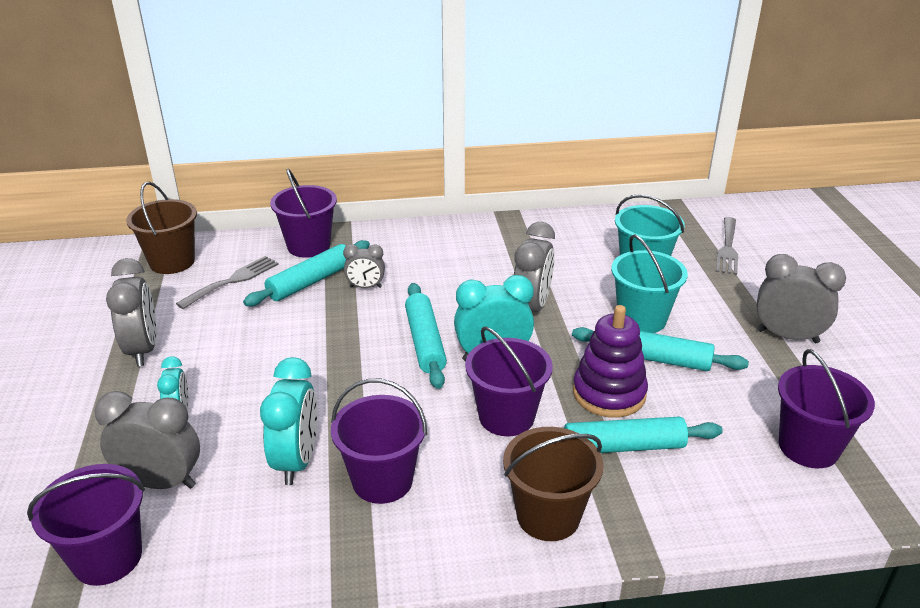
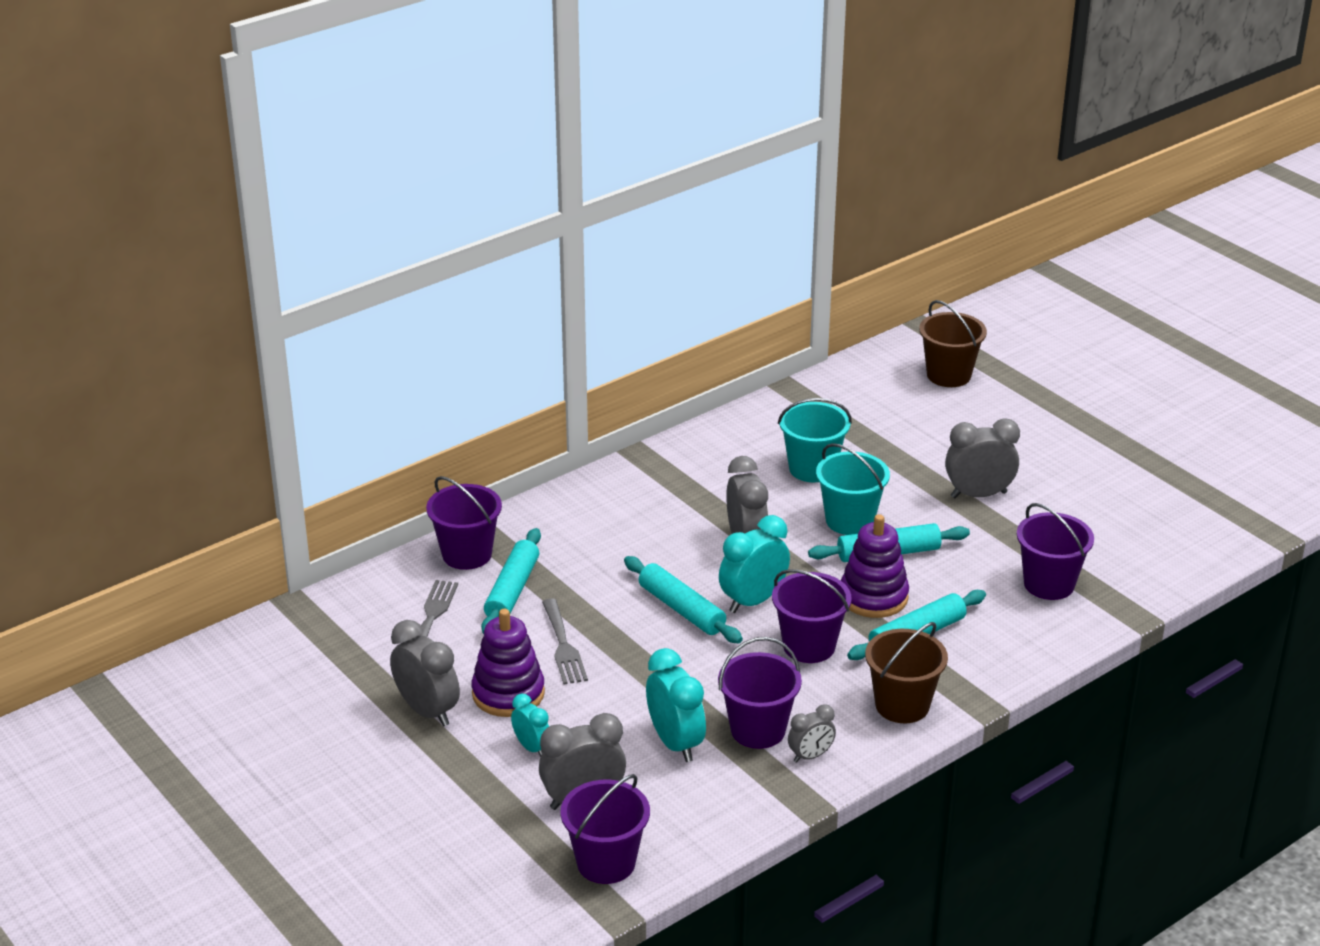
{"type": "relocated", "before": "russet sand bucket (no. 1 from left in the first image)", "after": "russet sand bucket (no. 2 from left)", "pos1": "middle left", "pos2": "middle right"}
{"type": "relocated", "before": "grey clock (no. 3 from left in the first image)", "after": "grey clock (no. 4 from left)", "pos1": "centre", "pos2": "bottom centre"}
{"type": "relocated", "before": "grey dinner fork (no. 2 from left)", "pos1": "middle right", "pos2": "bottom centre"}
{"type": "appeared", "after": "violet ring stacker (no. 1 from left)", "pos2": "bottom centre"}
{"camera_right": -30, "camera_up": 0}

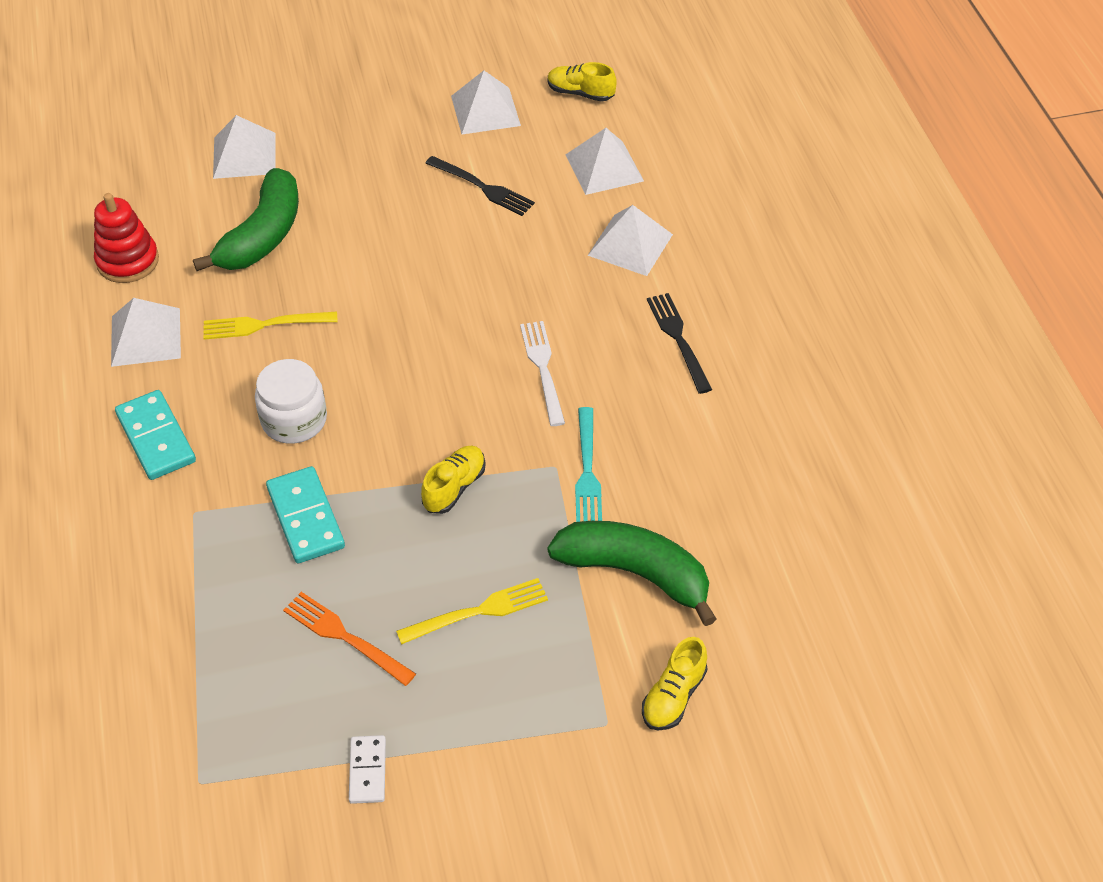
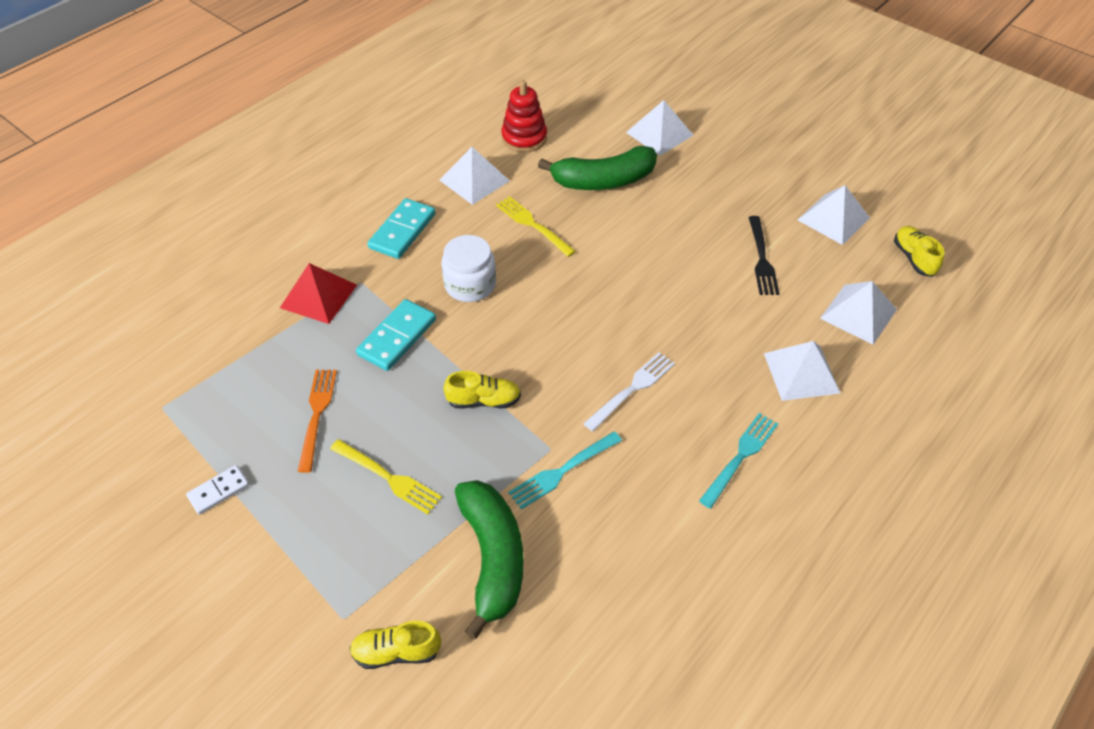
{"type": "colour", "before": "black dinner fork (no. 2 from left)", "after": "turquoise dinner fork (no. 2 from left)", "pos1": "centre", "pos2": "middle right"}
{"type": "appeared", "after": "scarlet solid pyramid", "pos2": "middle left"}
{"camera_right": 55, "camera_up": 0}

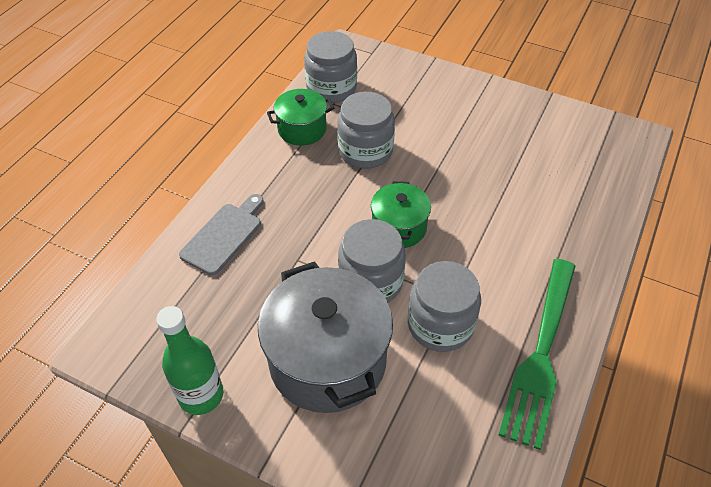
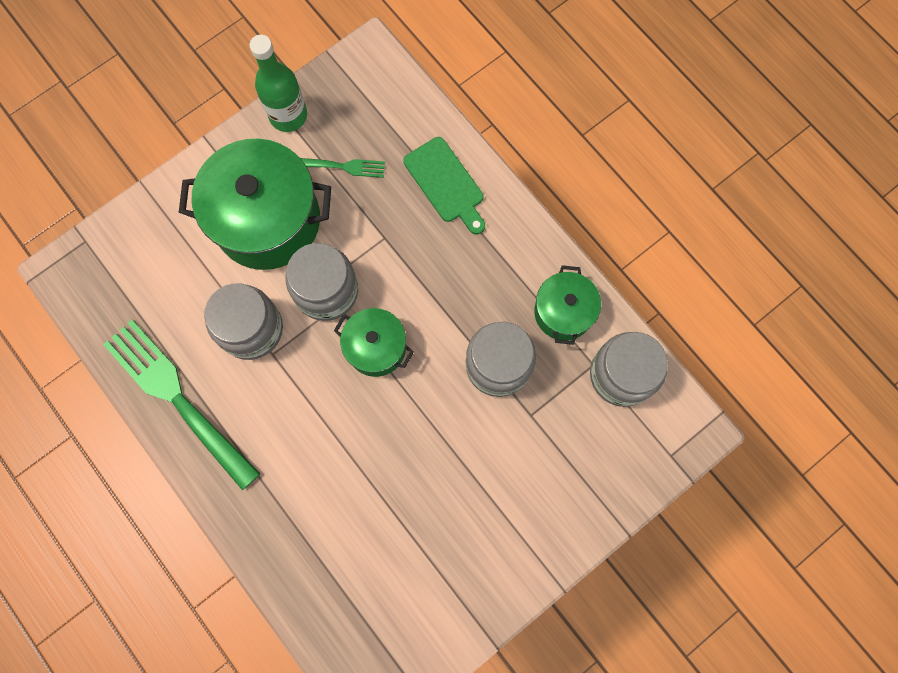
{"type": "colour", "before": "grey cutting board", "after": "emerald cutting board", "pos1": "middle left", "pos2": "top centre"}
{"type": "colour", "before": "grey cooking pot", "after": "emerald cooking pot (no. 1 from left)", "pos1": "bottom centre", "pos2": "top left"}
{"type": "appeared", "after": "emerald dinner fork (no. 2 from left)", "pos2": "top centre"}
{"camera_right": 115, "camera_up": 25}

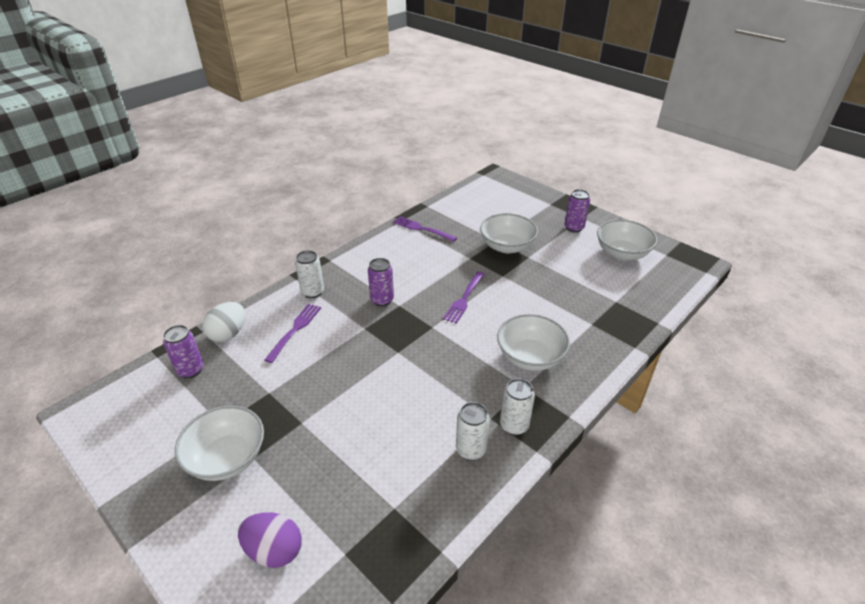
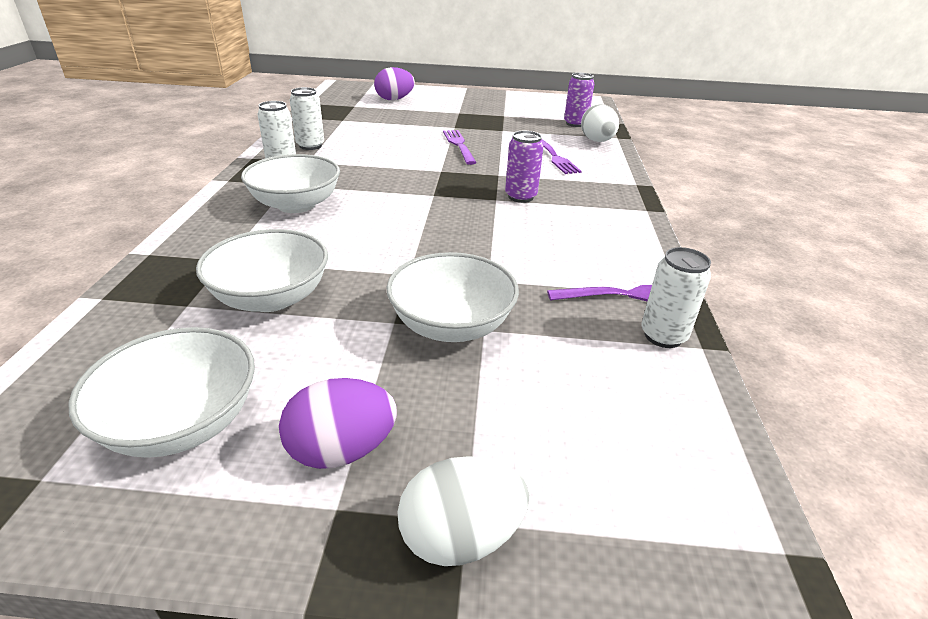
{"type": "relocated", "before": "white serving bowl (no. 1 from left in the first image)", "after": "white serving bowl (no. 2 from left)", "pos1": "bottom left", "pos2": "middle left"}
{"type": "relocated", "before": "white tin (no. 1 from left in the first image)", "after": "white tin (no. 3 from left)", "pos1": "centre", "pos2": "middle right"}
{"type": "relocated", "before": "violet dinner fork (no. 3 from left in the first image)", "after": "violet dinner fork (no. 1 from left)", "pos1": "centre", "pos2": "top centre"}
{"type": "exchanged", "before": "violet tin (no. 3 from left)", "after": "violet toy egg (no. 1 from left)", "pos1": "middle right", "pos2": "bottom centre"}
{"type": "appeared", "after": "white toy egg (no. 1 from left)", "pos2": "bottom centre"}
{"camera_right": 140, "camera_up": -5}

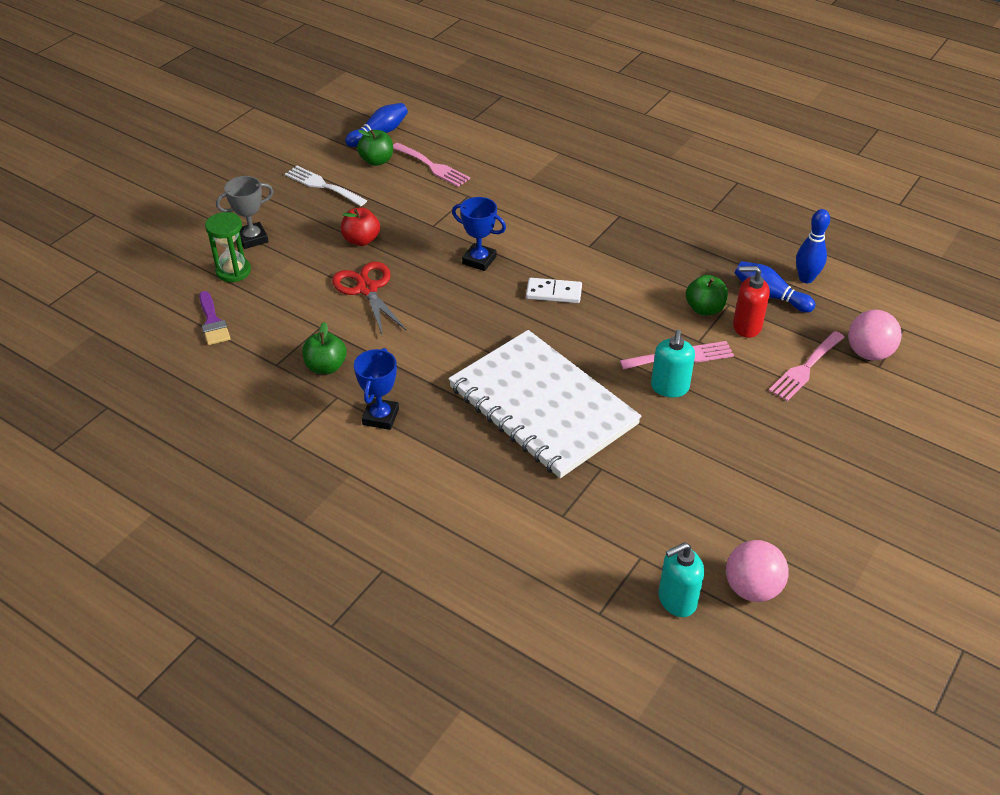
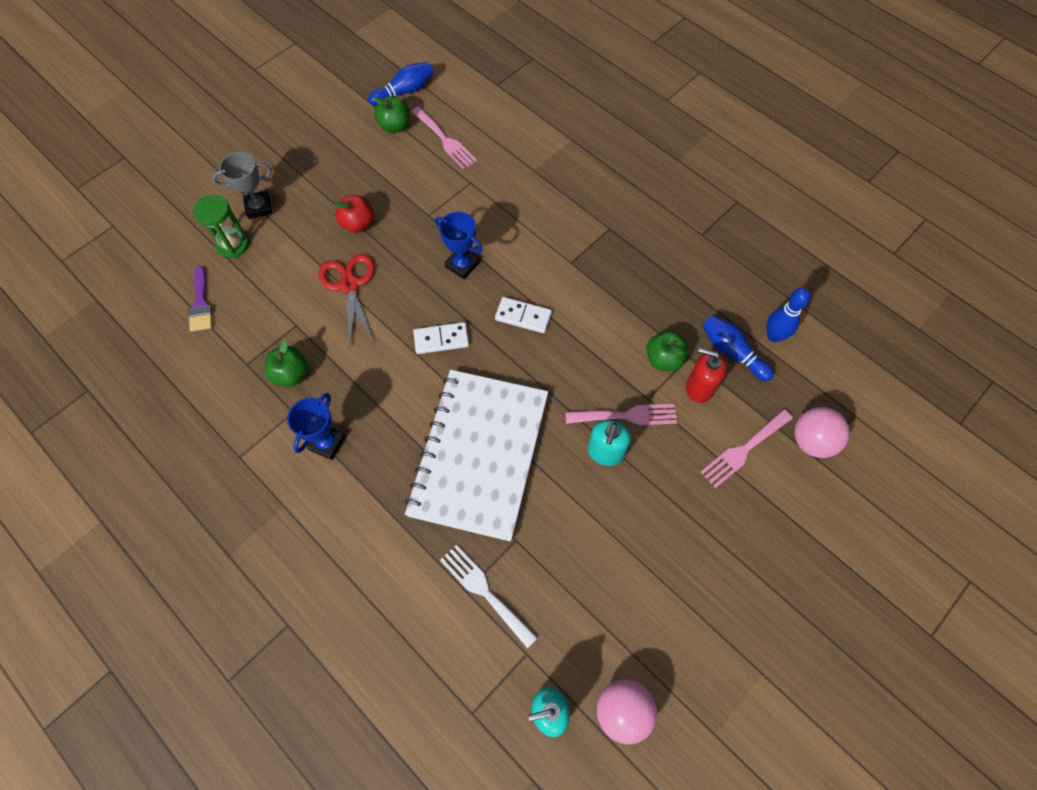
{"type": "relocated", "before": "white dinner fork", "pos1": "top left", "pos2": "bottom centre"}
{"type": "spun", "before": "white exercise book", "pos1": "centre", "pos2": "centre", "turn": 45}
{"type": "appeared", "after": "white domino piece (no. 1 from left)", "pos2": "centre"}
{"camera_right": 10, "camera_up": 20}

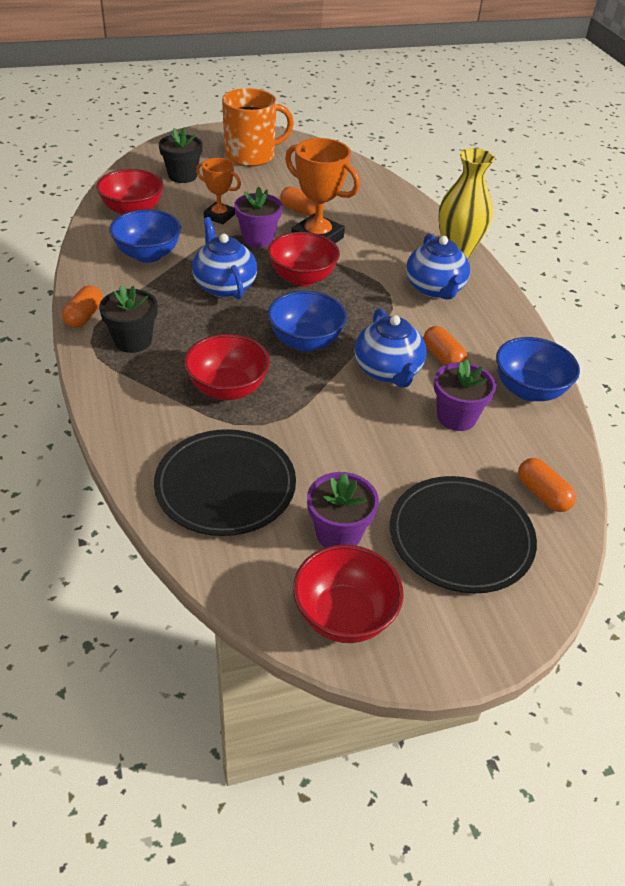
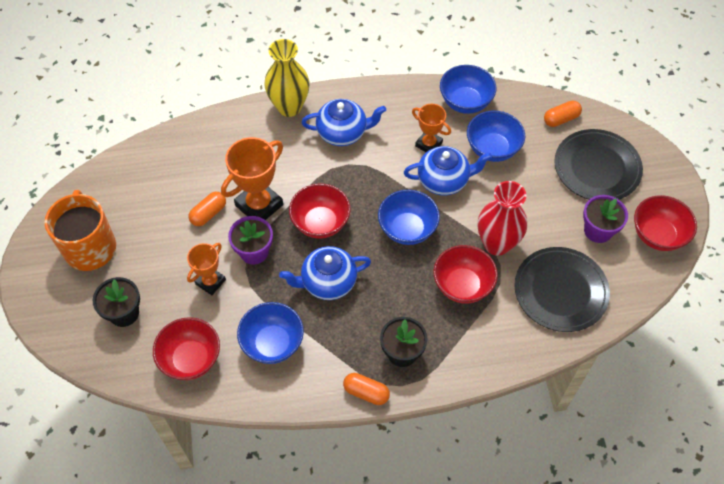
{"type": "exchanged", "before": "bright orange pill shape (no. 3 from left)", "after": "bright orange trophy (no. 3 from left)", "pos1": "middle right", "pos2": "top centre"}
{"type": "exchanged", "before": "violet flower pot (no. 3 from left)", "after": "blue serving bowl (no. 4 from left)", "pos1": "middle right", "pos2": "top right"}
{"type": "appeared", "after": "scarlet flower vase", "pos2": "middle right"}
{"camera_right": -80, "camera_up": 15}

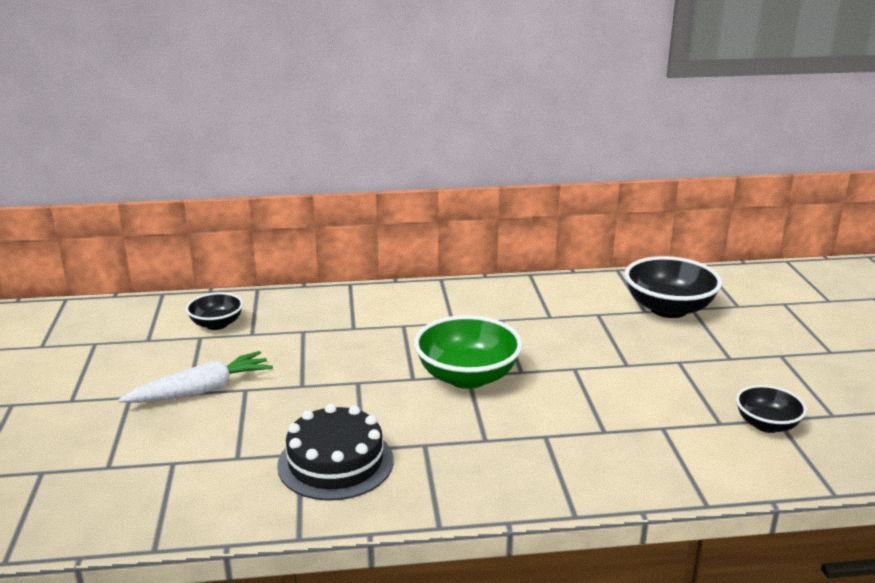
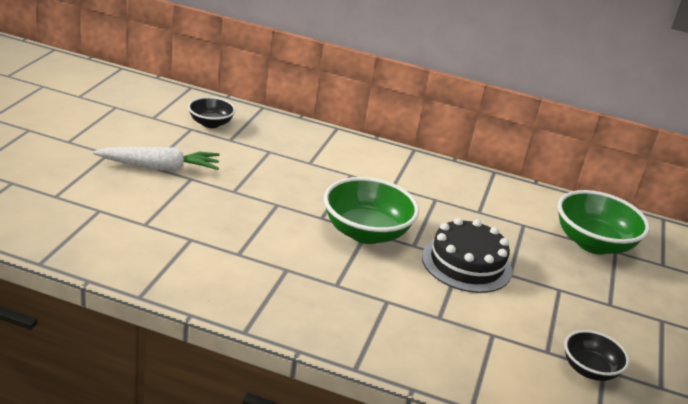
{"type": "relocated", "before": "black layer cake", "pos1": "bottom centre", "pos2": "middle right"}
{"type": "colour", "before": "black serving bowl (no. 2 from left)", "after": "emerald serving bowl (no. 2 from left)", "pos1": "middle right", "pos2": "middle right"}
{"camera_right": 20, "camera_up": 5}

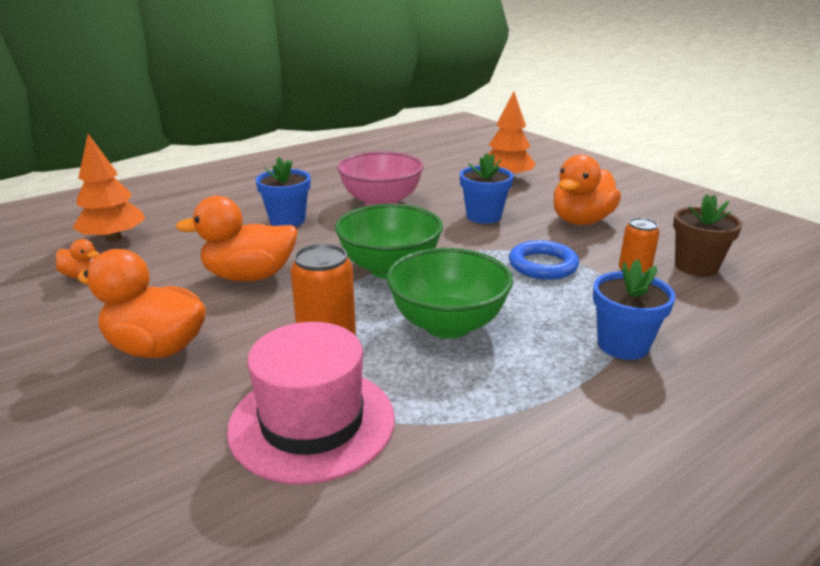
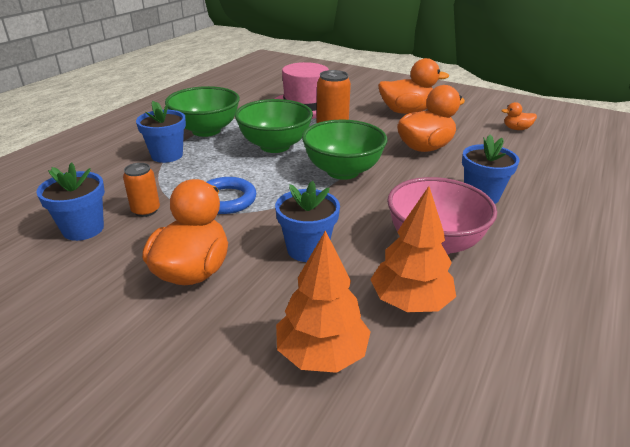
{"type": "relocated", "before": "bright orange tree (no. 1 from left in the first image)", "after": "bright orange tree (no. 2 from left)", "pos1": "top left", "pos2": "centre"}
{"type": "colour", "before": "russet flower pot", "after": "blue flower pot (no. 1 from left)", "pos1": "middle right", "pos2": "middle left"}
{"type": "appeared", "after": "emerald serving bowl (no. 1 from left)", "pos2": "top left"}
{"camera_right": 155, "camera_up": 5}

